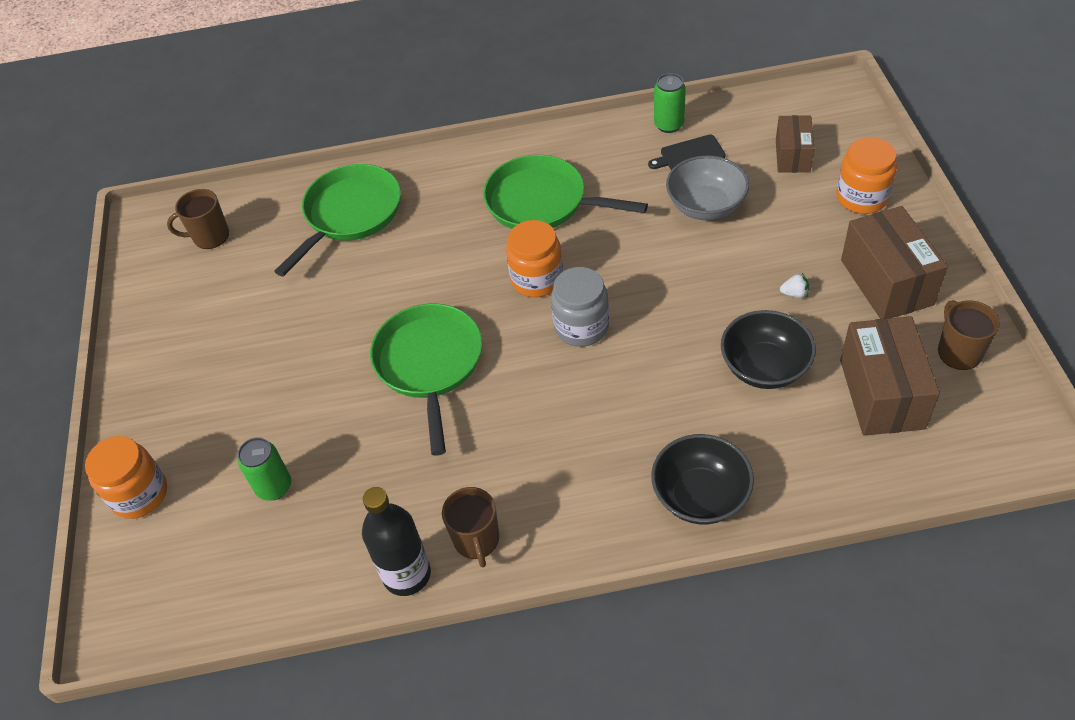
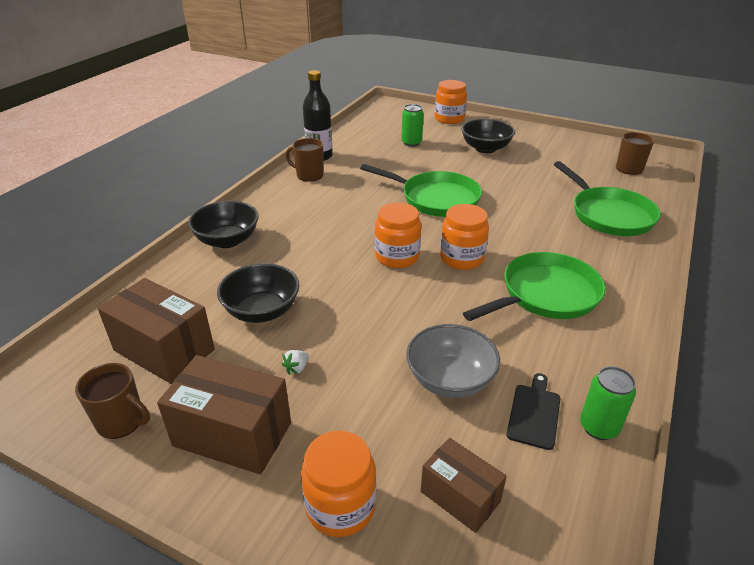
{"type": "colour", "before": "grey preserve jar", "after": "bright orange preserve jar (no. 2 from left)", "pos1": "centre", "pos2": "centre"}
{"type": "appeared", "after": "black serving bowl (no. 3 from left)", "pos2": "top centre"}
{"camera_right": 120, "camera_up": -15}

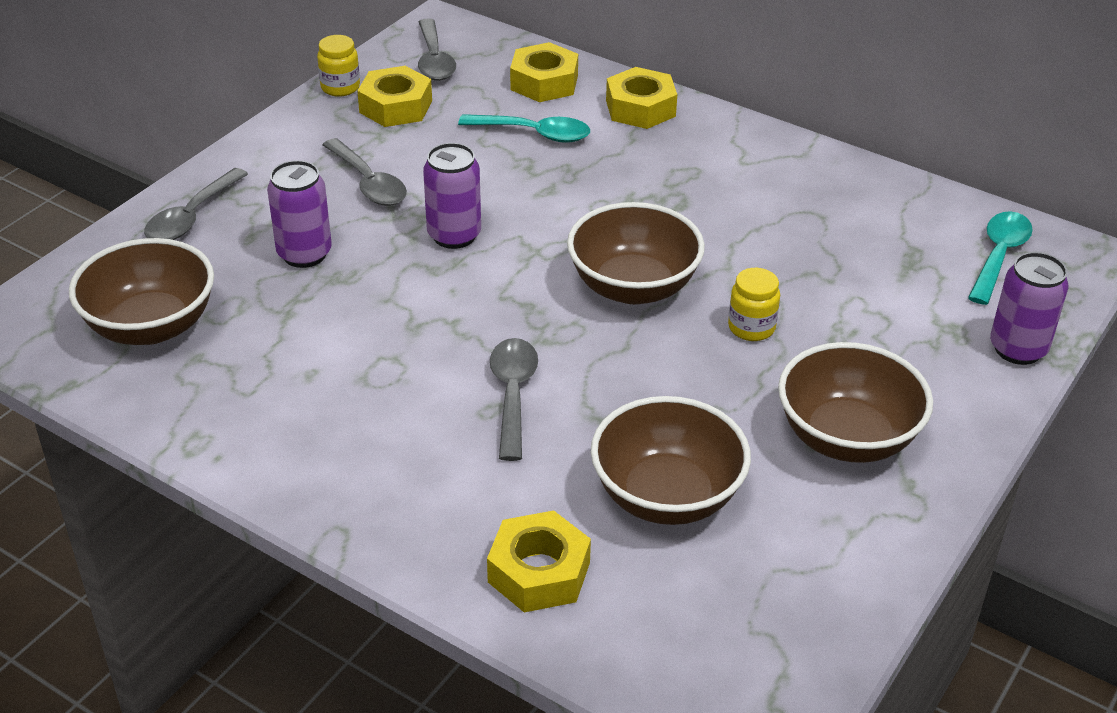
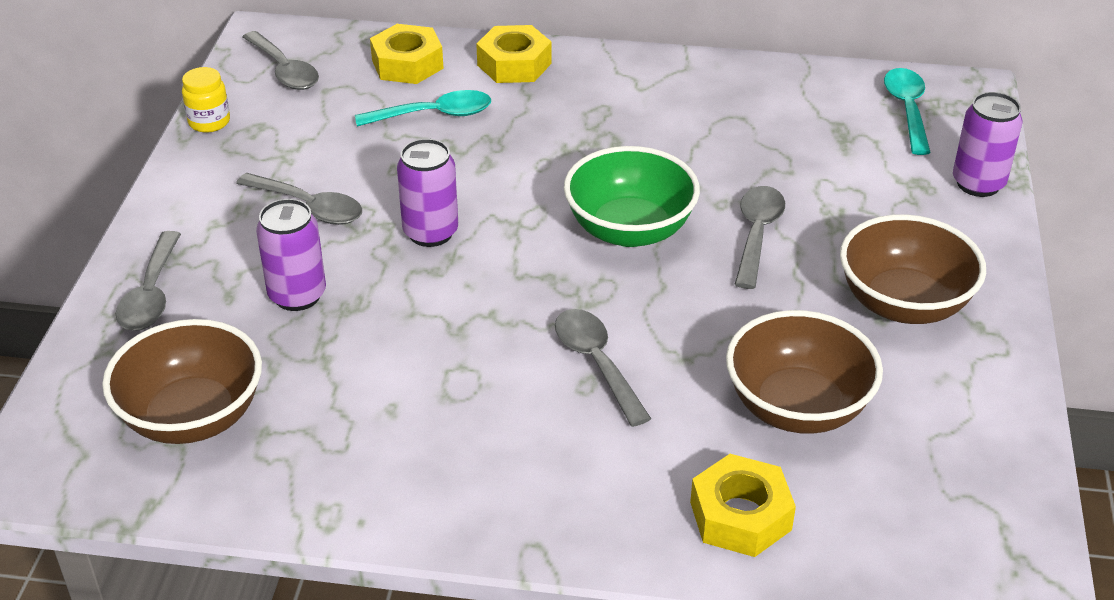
{"type": "missing", "before": "bright yellow nut (no. 1 from left)", "pos1": "top centre"}
{"type": "colour", "before": "russet serving bowl (no. 2 from left)", "after": "emerald serving bowl", "pos1": "centre", "pos2": "top centre"}
{"type": "exchanged", "before": "bright yellow preserve jar (no. 2 from left)", "after": "grey spoon (no. 5 from left)", "pos1": "middle right", "pos2": "middle right"}
{"camera_right": -25, "camera_up": 0}

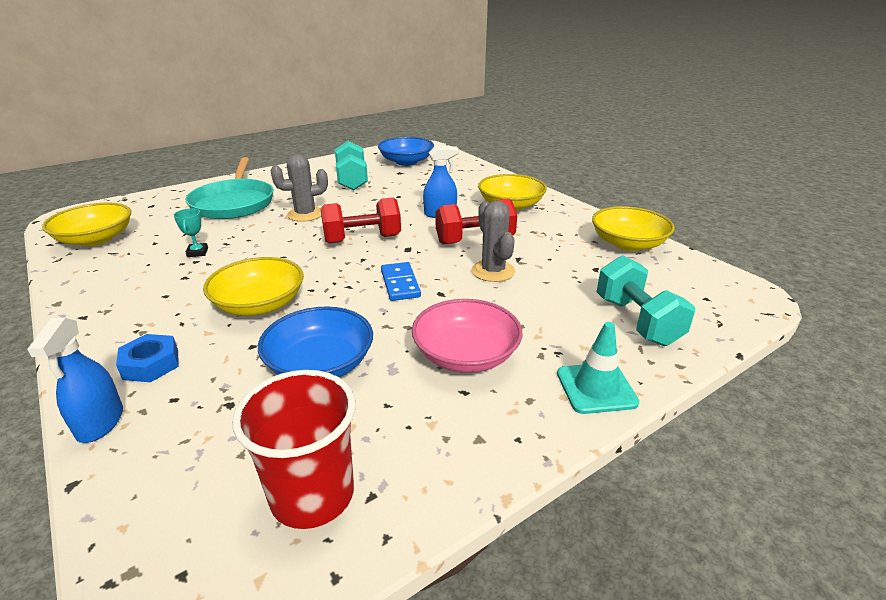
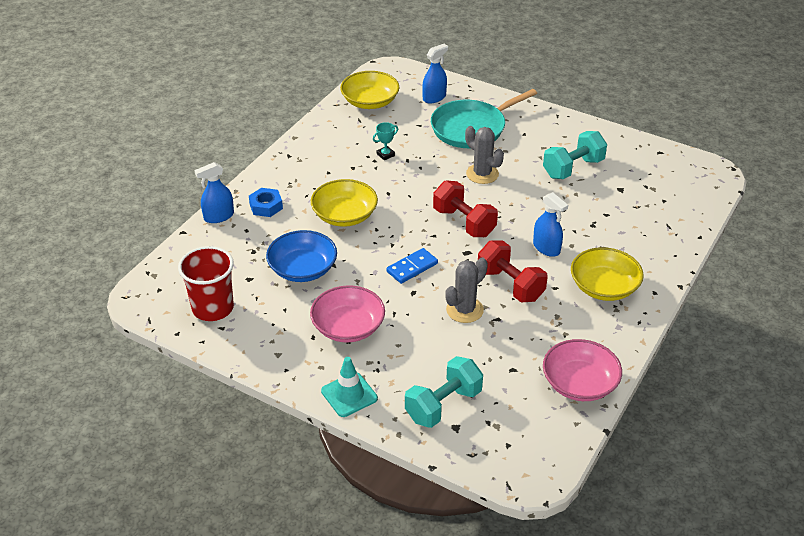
{"type": "missing", "before": "blue serving bowl (no. 2 from left)", "pos1": "top centre"}
{"type": "colour", "before": "bright yellow serving bowl (no. 4 from left)", "after": "pink serving bowl (no. 2 from left)", "pos1": "middle right", "pos2": "bottom right"}
{"type": "appeared", "after": "blue spray cleaner (no. 2 from left)", "pos2": "top centre"}
{"camera_right": 65, "camera_up": 10}

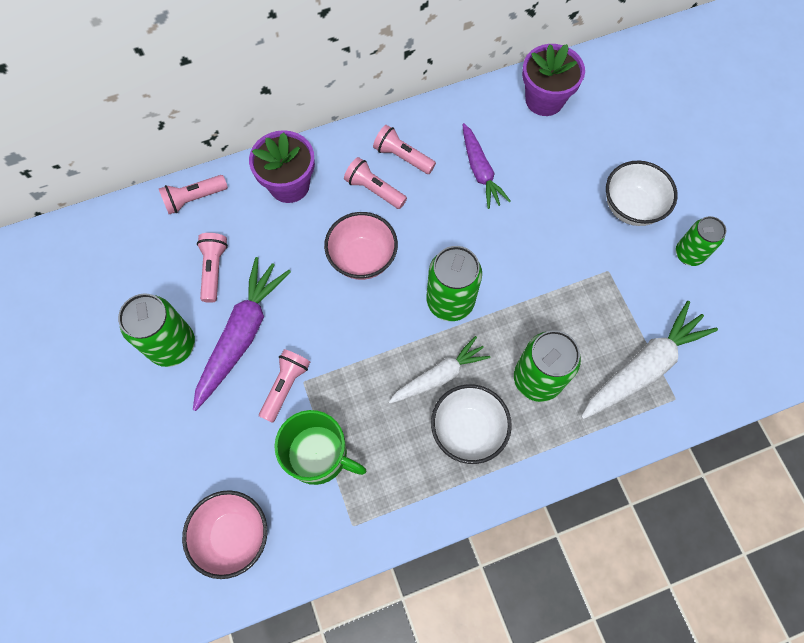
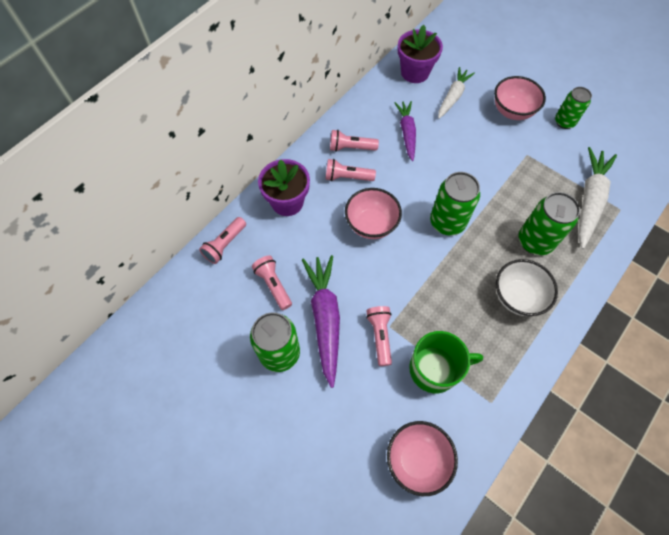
{"type": "relocated", "before": "white carrot (no. 1 from left)", "pos1": "centre", "pos2": "top right"}
{"type": "spun", "before": "violet carrot (no. 2 from left)", "pos1": "top centre", "pos2": "top centre", "turn": -135}
{"type": "colour", "before": "white serving bowl (no. 2 from left)", "after": "pink serving bowl (no. 3 from left)", "pos1": "top right", "pos2": "top right"}
{"camera_right": -30, "camera_up": -5}

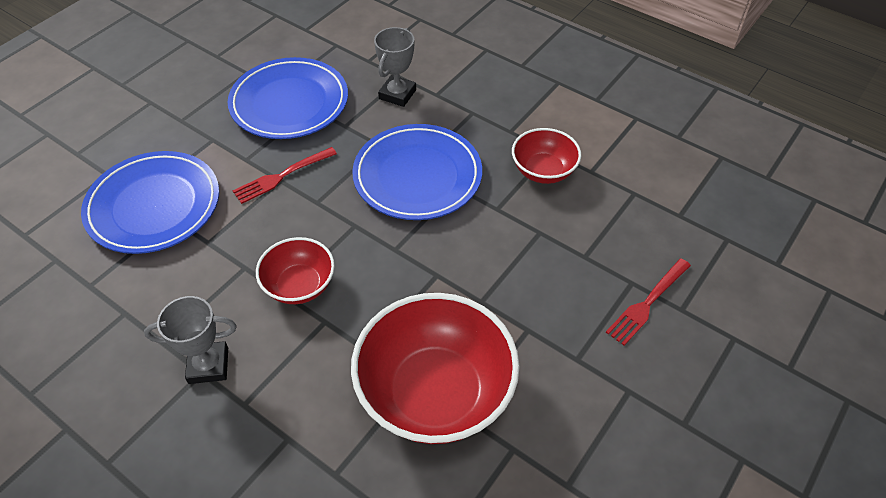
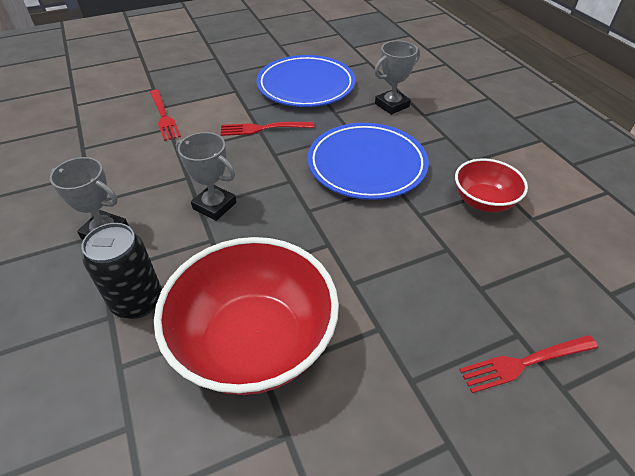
{"type": "exchanged", "before": "blue dinner plate (no. 1 from left)", "after": "scarlet dinner fork (no. 1 from left)", "pos1": "middle left", "pos2": "top left"}
{"type": "exchanged", "before": "scarlet serving bowl (no. 1 from left)", "after": "grey trophy (no. 2 from left)", "pos1": "middle left", "pos2": "middle left"}
{"type": "appeared", "after": "black tin", "pos2": "middle left"}
{"camera_right": 30, "camera_up": -5}

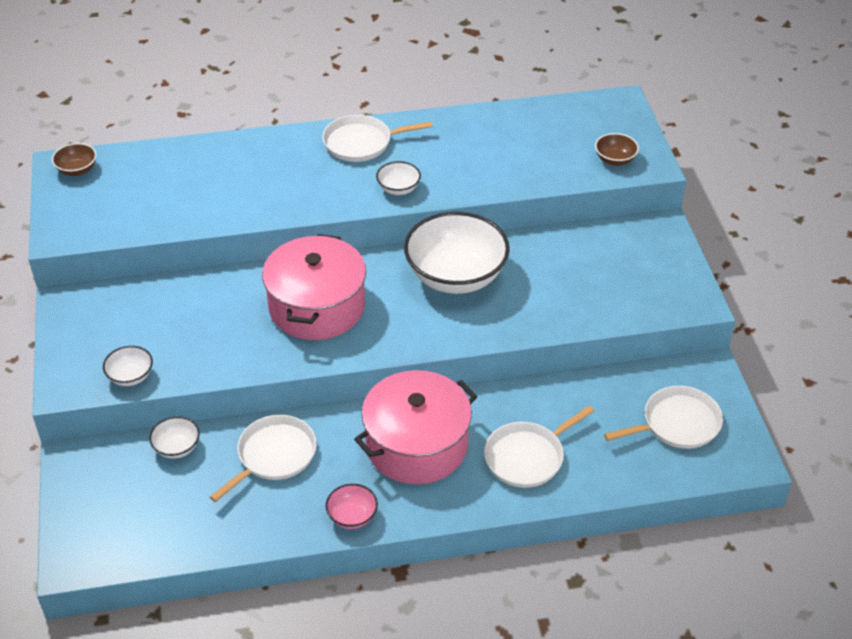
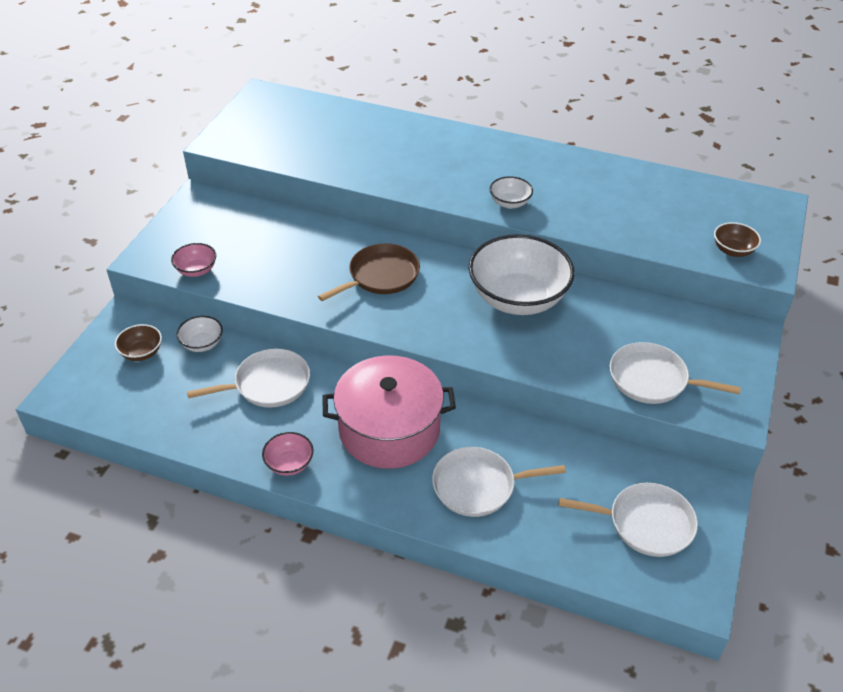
{"type": "relocated", "before": "russet serving bowl (no. 1 from left)", "pos1": "top left", "pos2": "middle left"}
{"type": "colour", "before": "white serving bowl (no. 1 from left)", "after": "pink serving bowl (no. 1 from left)", "pos1": "middle left", "pos2": "middle left"}
{"type": "exchanged", "before": "pink cooking pot (no. 1 from left)", "after": "russet skillet", "pos1": "centre", "pos2": "centre"}
{"type": "relocated", "before": "white skillet (no. 2 from left in the first image)", "after": "white skillet (no. 4 from left)", "pos1": "top centre", "pos2": "middle right"}
{"camera_right": 30, "camera_up": 0}

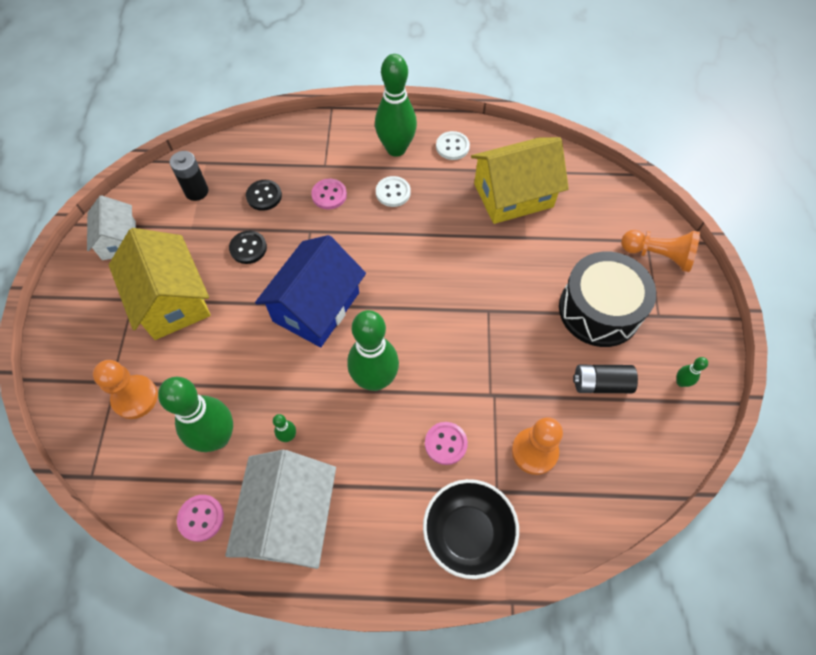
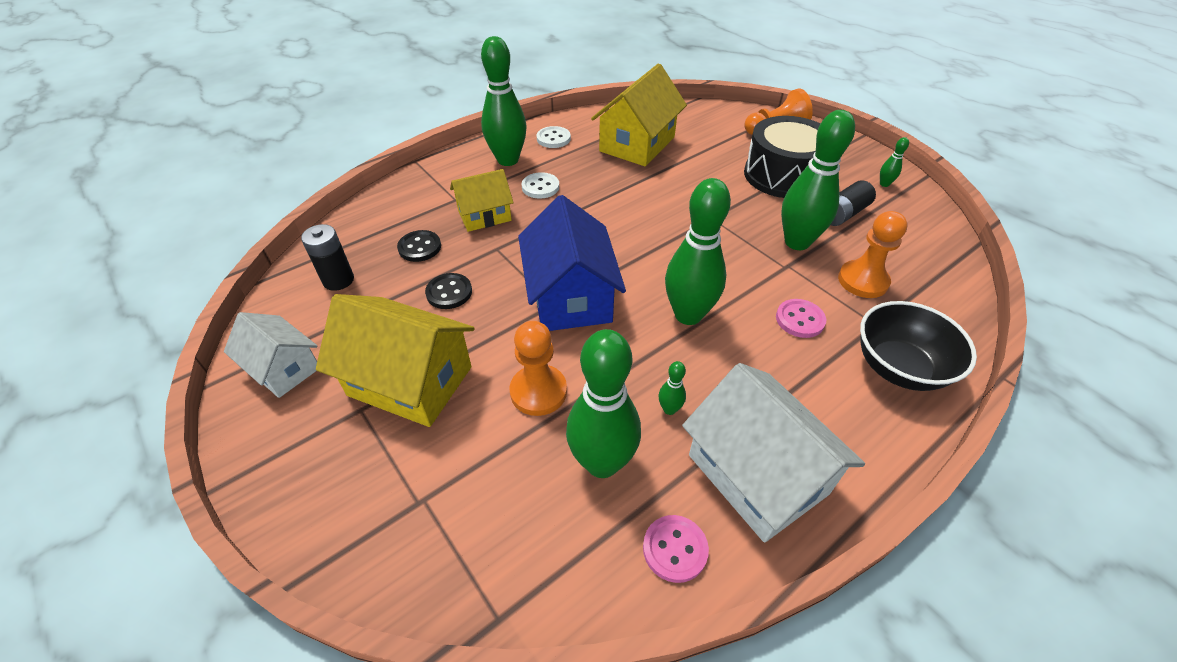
{"type": "relocated", "before": "bright orange game pawn (no. 1 from left)", "pos1": "middle left", "pos2": "centre"}
{"type": "exchanged", "before": "pink button (no. 2 from left)", "after": "bright yellow house (no. 2 from left)", "pos1": "top centre", "pos2": "top centre"}
{"type": "appeared", "after": "emerald skittle (no. 5 from left)", "pos2": "top right"}
{"camera_right": -40, "camera_up": -15}

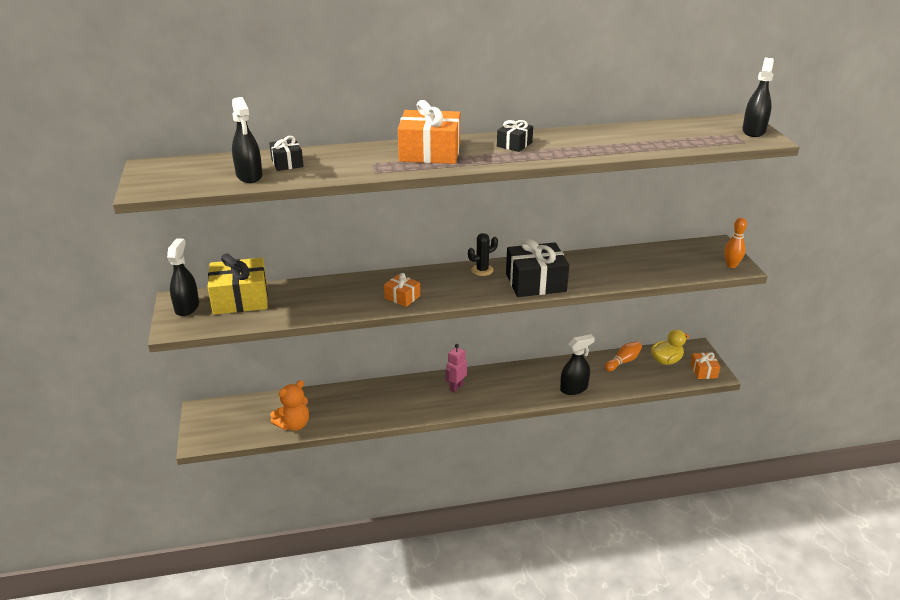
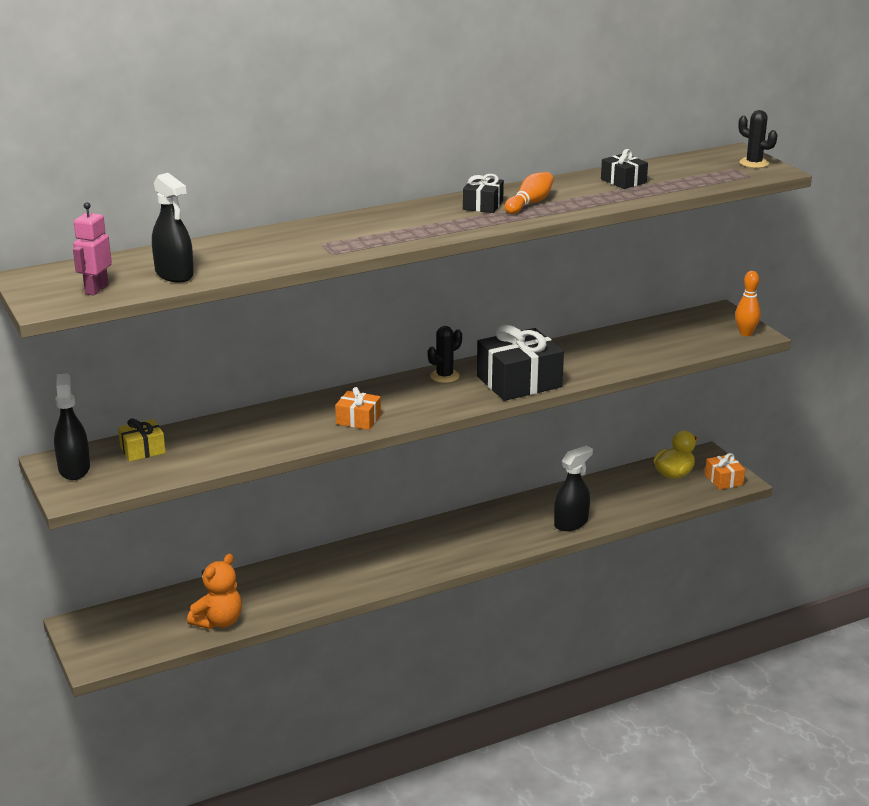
{"type": "size", "before": "bright yellow gift", "pos1": "middle left", "pos2": "middle left", "scale": 0.52}
{"type": "relocated", "before": "black gift (no. 1 from left in the first image)", "after": "black gift (no. 3 from left)", "pos1": "top left", "pos2": "top right"}
{"type": "missing", "before": "bright orange gift (no. 2 from left)", "pos1": "top centre"}
{"type": "relocated", "before": "pink robot figure", "pos1": "centre", "pos2": "top left"}
{"type": "relocated", "before": "bright orange skittle (no. 1 from left)", "pos1": "middle right", "pos2": "top centre"}
{"type": "exchanged", "before": "black spray cleaner (no. 4 from left)", "after": "black cactus (no. 2 from left)", "pos1": "top right", "pos2": "top right"}
{"camera_right": -15, "camera_up": -5}

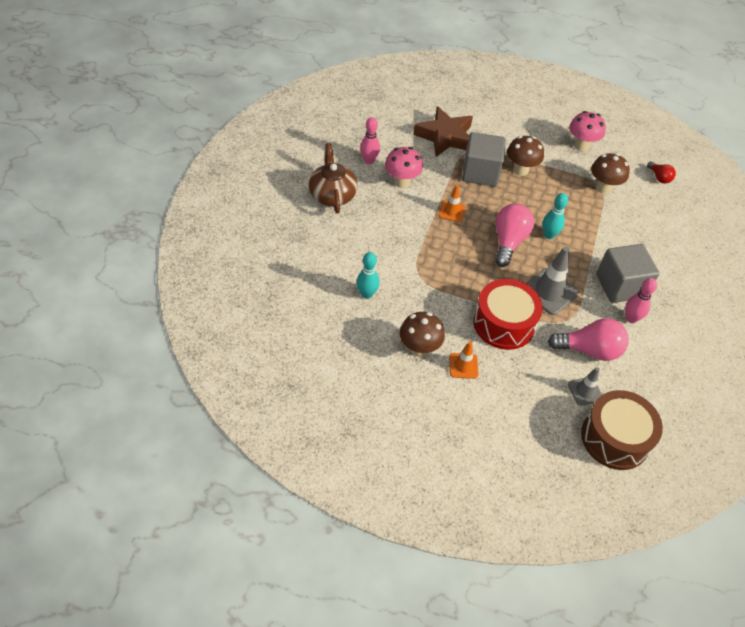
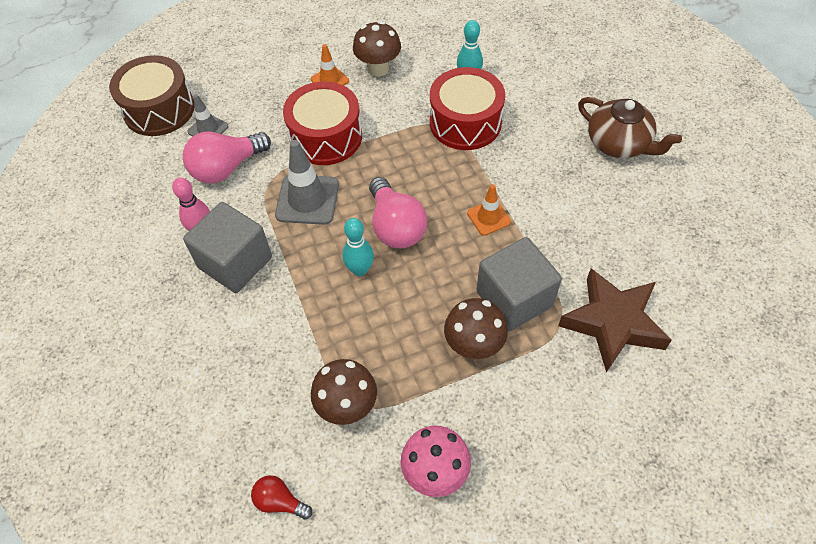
{"type": "missing", "before": "pink skittle (no. 1 from left)", "pos1": "top centre"}
{"type": "missing", "before": "pink mushroom (no. 1 from left)", "pos1": "top centre"}
{"type": "appeared", "after": "scarlet drum (no. 2 from left)", "pos2": "top centre"}
{"camera_right": 145, "camera_up": 5}

